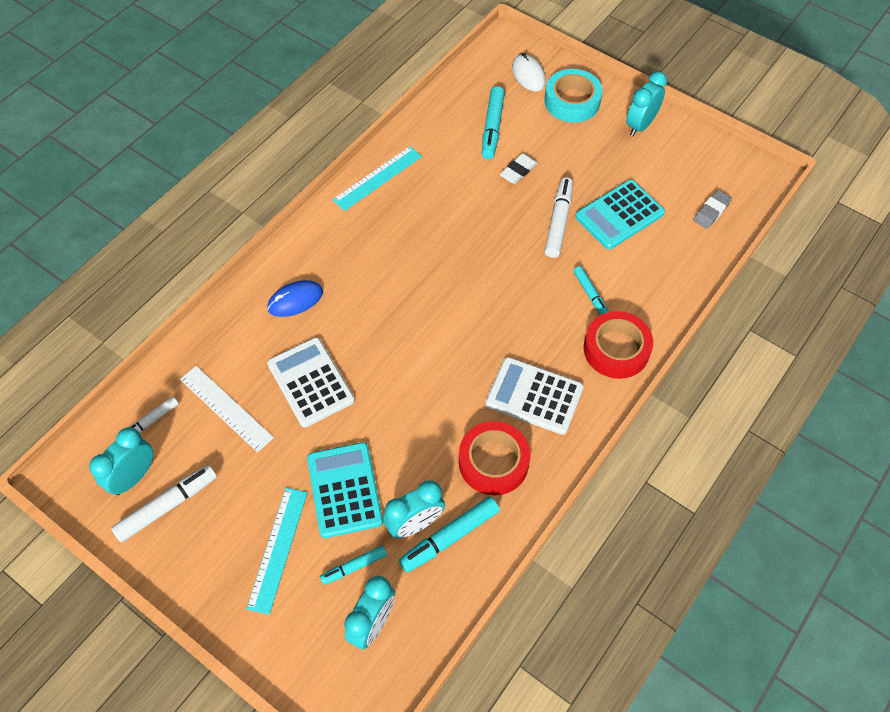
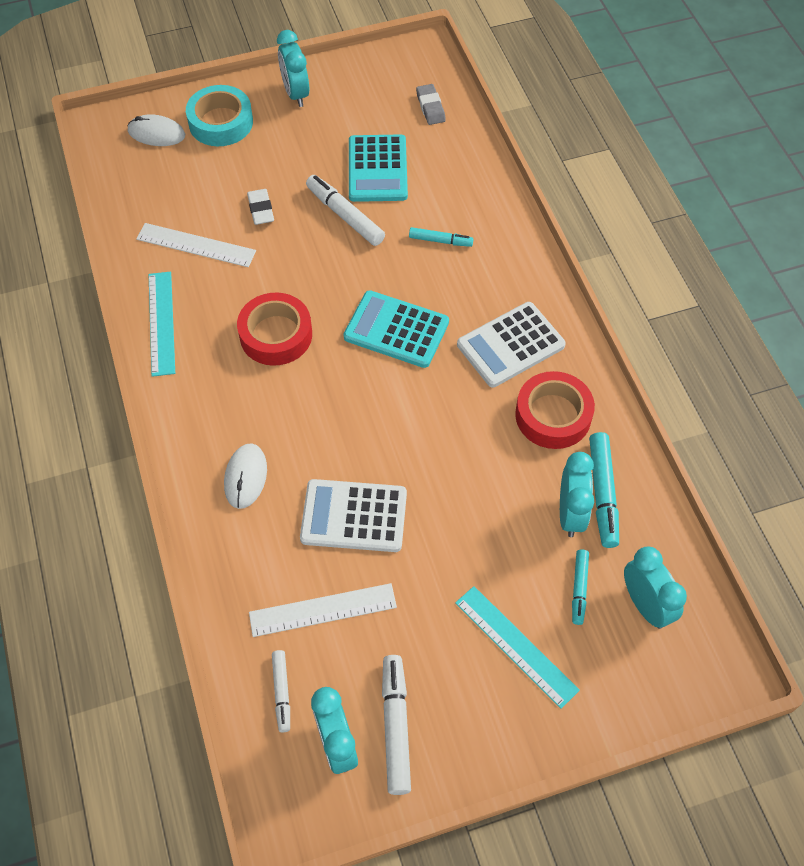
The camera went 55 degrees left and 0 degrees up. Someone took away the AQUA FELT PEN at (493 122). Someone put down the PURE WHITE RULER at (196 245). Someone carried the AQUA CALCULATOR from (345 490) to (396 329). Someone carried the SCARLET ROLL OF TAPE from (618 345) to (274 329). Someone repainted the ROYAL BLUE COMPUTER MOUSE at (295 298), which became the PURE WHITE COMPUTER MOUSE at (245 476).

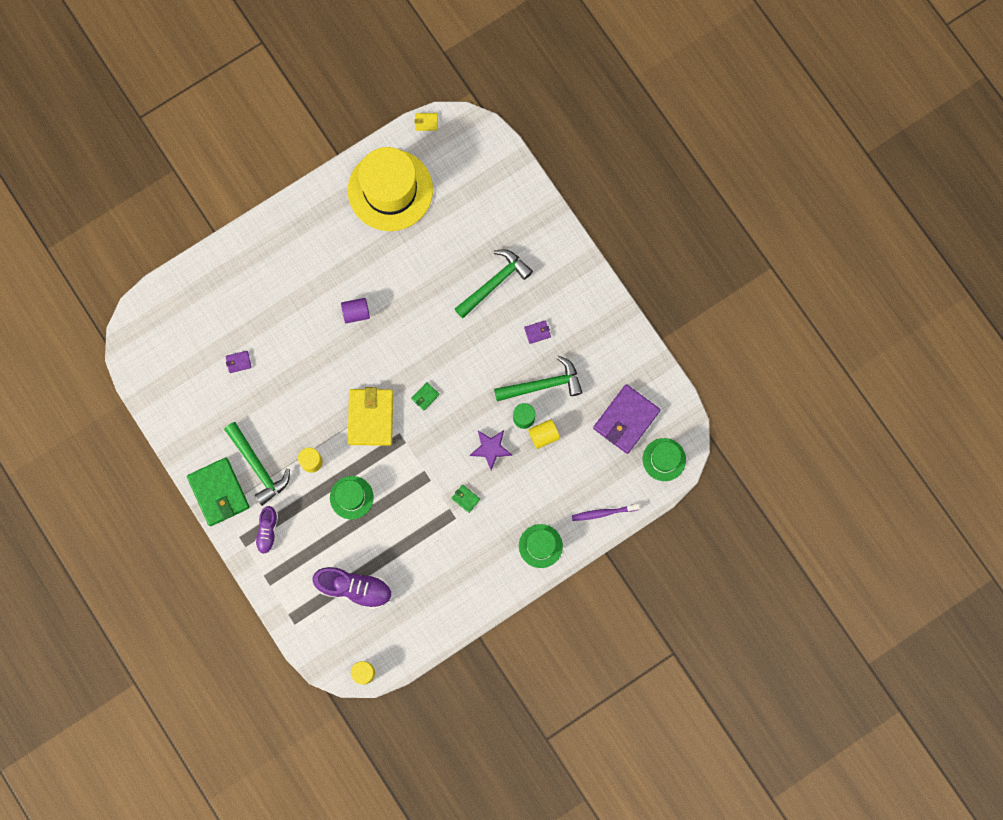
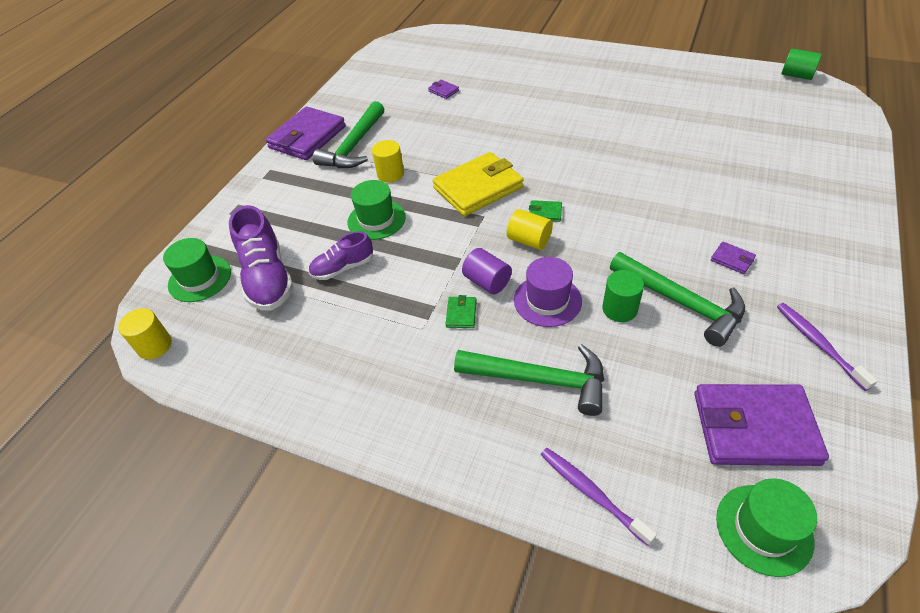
The camera went 60 degrees right and 30 degrees down. Someone took away the BRIGHT YELLOW HAT at (390 189). Someone put down the PURPLE DENTAL BRUSH at (827 347). Someone carried the PURPLE SNEAKER from (266 530) to (341 255). Someone carried the PURPLE CYLINDER from (355 310) to (487 271). Someone carried the GREEN HAMMER from (494 283) to (529 380). Someone carried the GREEN HAT from (541 546) to (197 270). Someone carried the BRIGHT YELLOW CYLINDER from (544 434) to (530 229). Someone swapped the BRIGHT YELLOW BILLFOLD at (426 122) for the GREEN CYLINDER at (801 64). Someone swapped the PURPLE FIVE-POINTED STAR at (491 450) for the PURPLE HAT at (548 292). Someone repainted the GREEN BILLFOLD at (218 492), which became the PURPLE BILLFOLD at (306 133).

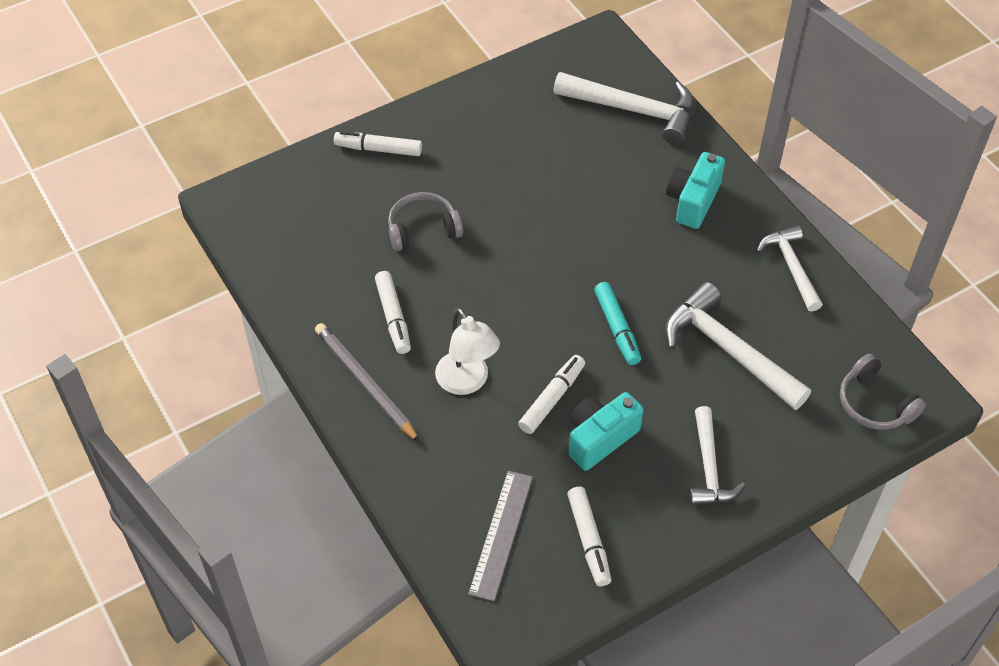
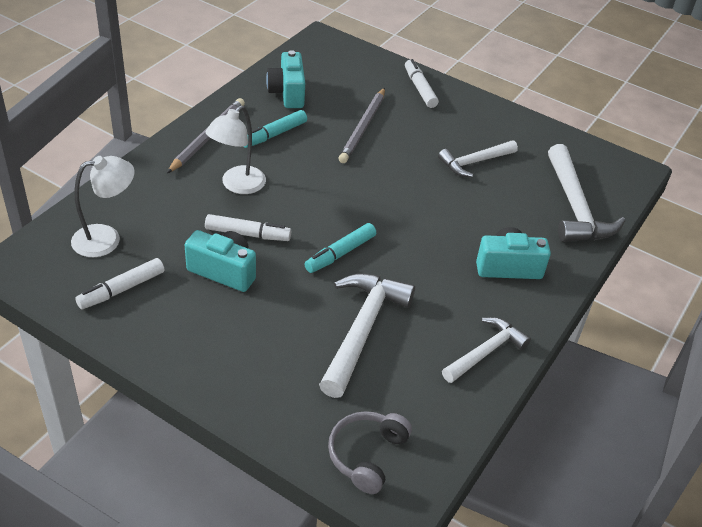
The camera went 60 degrees right and 10 degrees down. Someone put down the AQUA PHOTO CAMERA at (285 79). Someone carried the PURE WHITE HAMMER from (717 455) to (478 158). Someone swapped the GRAY OVER-EAR HEADPHONES at (425 221) for the GRAY PENCIL at (362 125). Someone swapped the GRAY RULER at (500 536) for the PURE WHITE DESK LAMP at (103 206). Someone repainted the PURE WHITE FELT PEN at (393 312), which became the AQUA FELT PEN at (275 129).

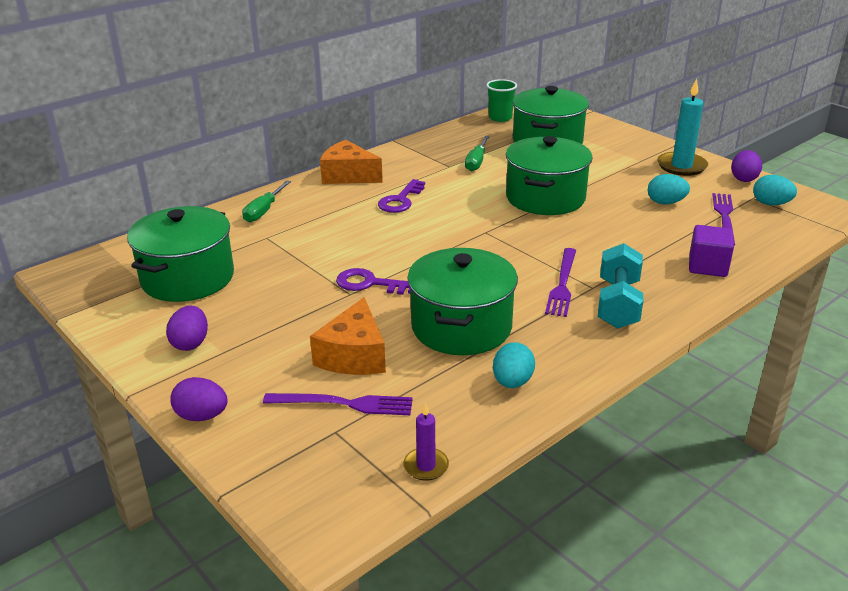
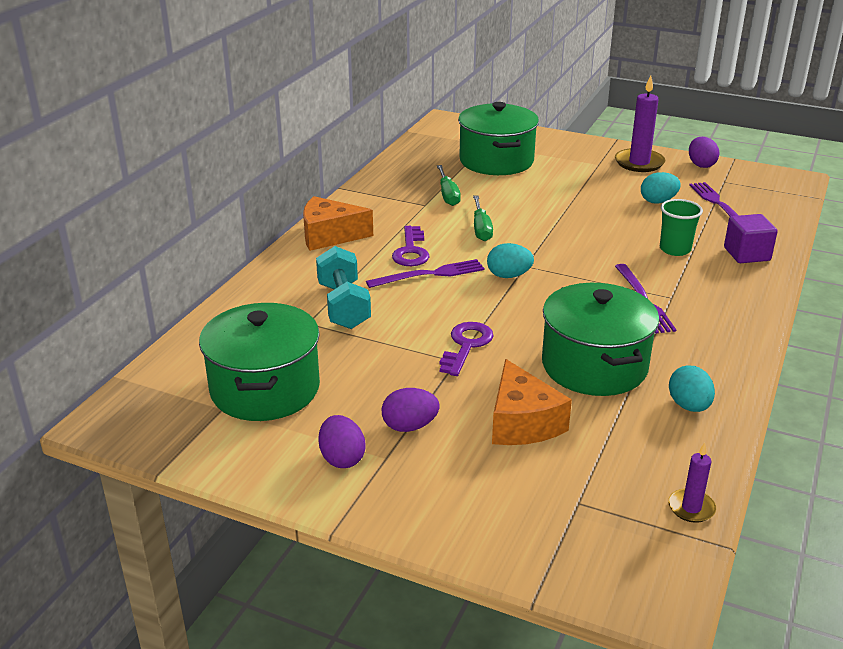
The camera went 25 degrees left and 0 degrees up. Someone took away the GREEN COOKING POT at (549 175). Someone carried the PURPLE TOY EGG from (199 399) to (410 410). Someone carried the GREEN FLAT SCREWDRIVER from (266 201) to (483 218). Someone carried the PURPLE TABLE FORK from (338 404) to (425 273). Someone carried the GREEN TUMBLER from (501 100) to (681 227). Someone carried the AQUA HAND WEIGHT from (620 286) to (343 287). Someone carried the AQUA TOY EGG from (775 190) to (510 260). Someone repainted the AQUA WAX CANDLE at (682 127), which became the PURPLE WAX CANDLE at (640 123). Someone rotated the PURPLE LATCHKEY at (373 281) by 120 degrees clockwise.

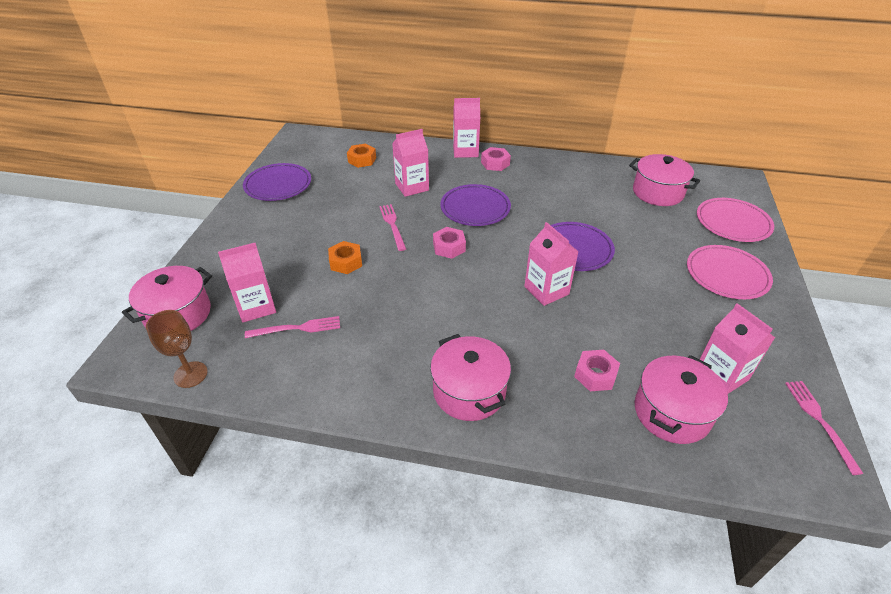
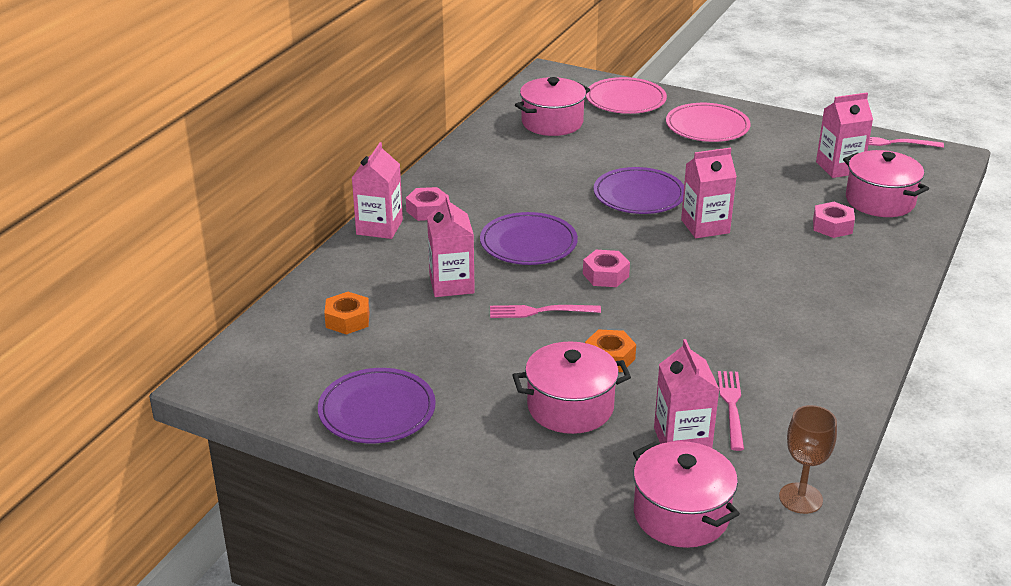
The camera went 75 degrees left and 10 degrees down. Someone carried the PINK COOKING POT from (470 377) to (572 387).

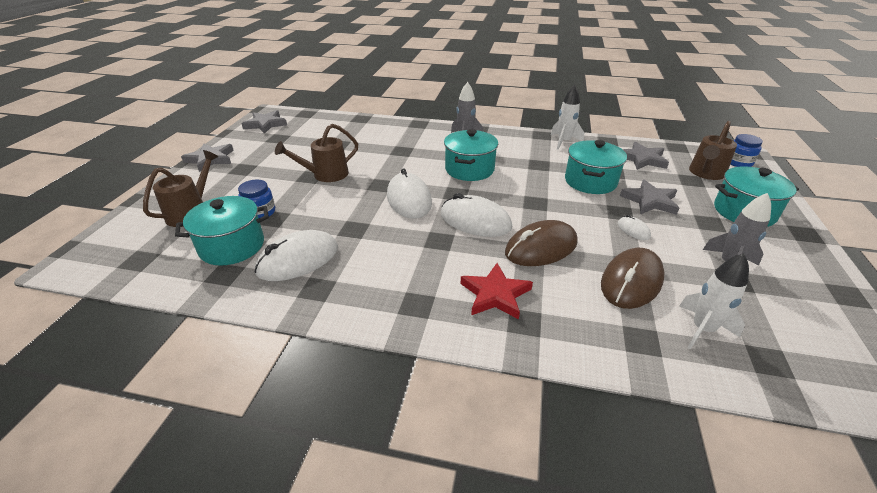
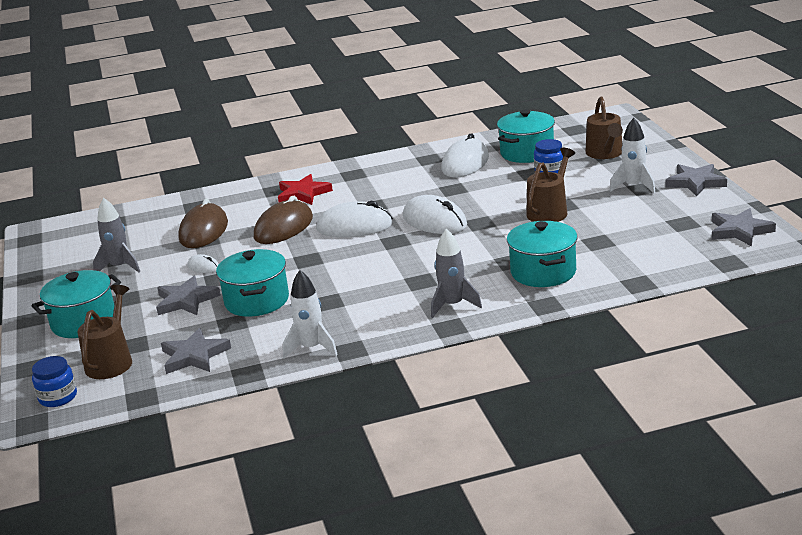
The camera went 155 degrees right and 10 degrees down. Someone carried the AQUA COOKING POT from (471 155) to (542 254). Someone carried the PURE WHITE TOY ROCKET from (714 301) to (633 156).

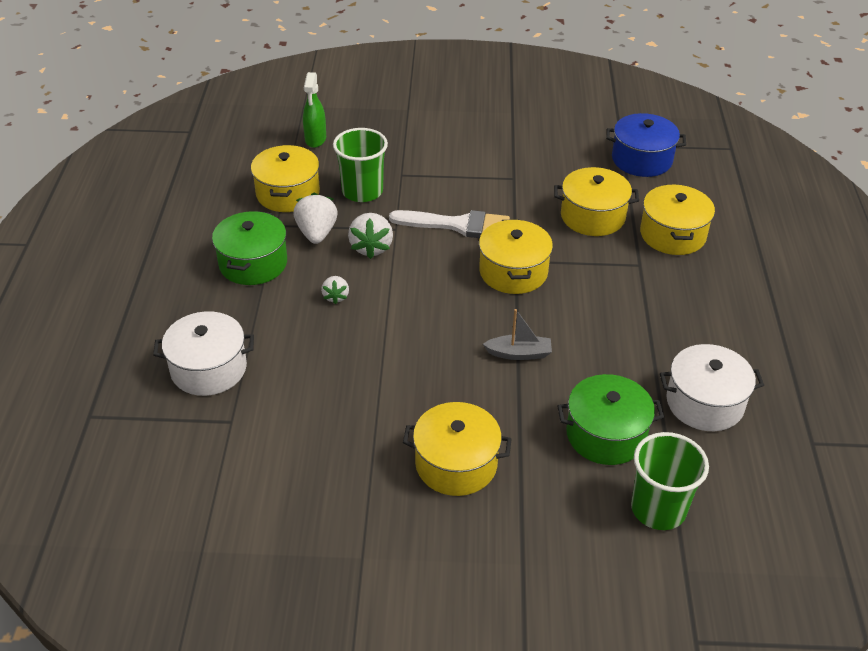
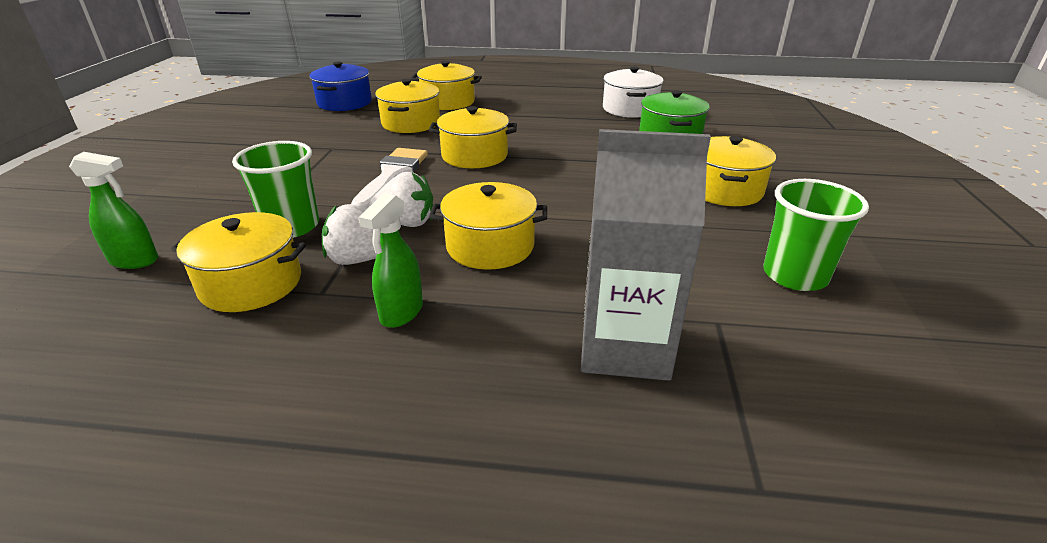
The camera went 85 degrees left and 10 degrees down. Someone took away the GRAY SAILBOAT at (517 334). Someone carried the GREEN TUMBLER from (670 481) to (816 235). Someone swapped the PURE WHITE COOKING POT at (203 353) for the GRAY CARTON at (646 255). Someone swapped the GREEN COOKING POT at (249 248) for the GREEN SPRAYER at (391 260). Someone swapped the PURE WHITE BERRY at (335 290) for the BRIGHT YELLOW COOKING POT at (488 226).

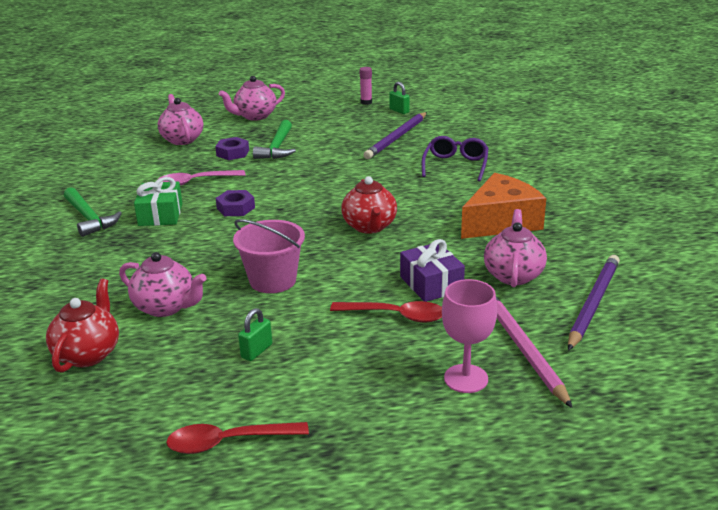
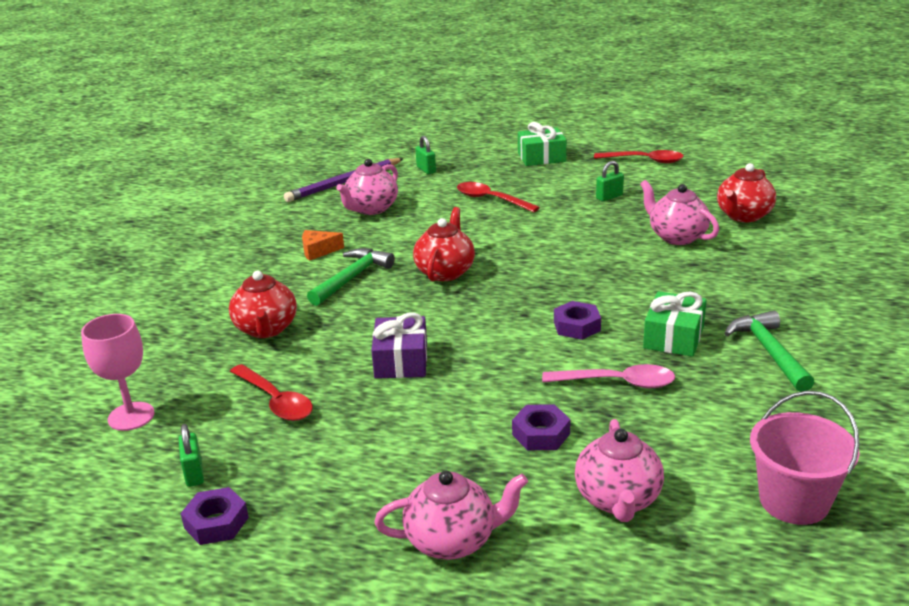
The camera went 155 degrees left and 0 degrees up. Someone put down the GREEN PRESENT at (542 144). Someone carried the PINK SAND BUCKET from (269 256) to (805 458). Someone carried the GREEN HAMMER from (274 139) to (351 277). Someone carried the PURPLE PRESENT from (432 270) to (399 346). Someone carried the PINK WINE GLASS from (469 336) to (118 372). Someone swapped the PINK GLUE at (366 86) for the PURPLE HEXAGON NUT at (214 516). Someone swapped the PURPLE PENCIL at (395 135) for the SCARLET SPOON at (271 392). Someone swapped the PURPLE SPECTACLES at (455 158) for the SCARLET CHINA TEAPOT at (263 304). Someone swapped the PINK PENCIL at (534 352) for the GREEN PADLOCK at (425 155). Someone scaled the ORANGE PIECE OF CHEESE at (503 206) by 0.46.

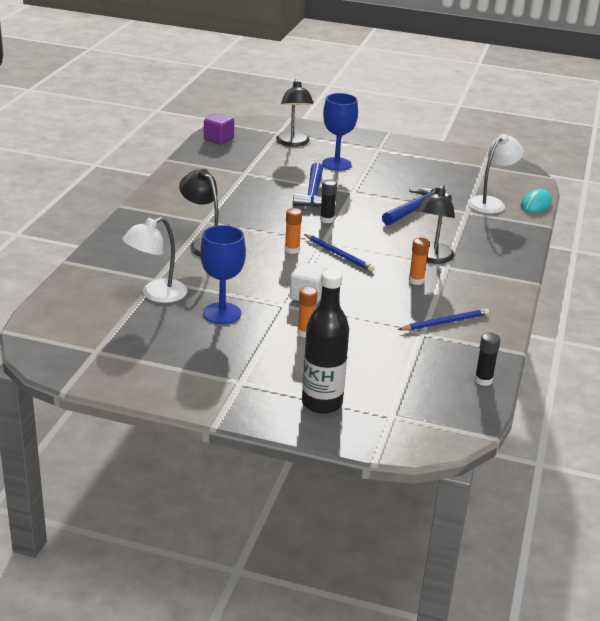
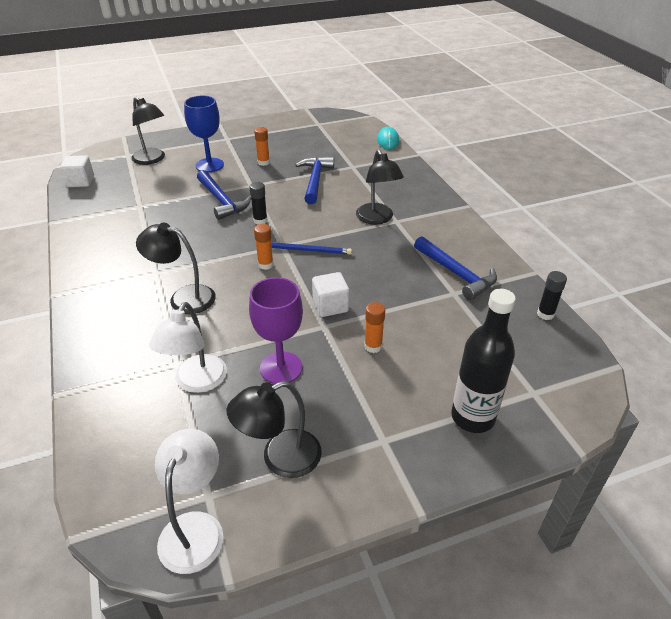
The camera went 35 degrees left and 10 degrees up. Someone put down the BLACK DESK LAMP at (274 429). Someone carried the ORANGE GLUE from (419 261) to (262 146). Someone carried the PURE WHITE DESK LAMP from (495 174) to (189 501). Someone swapped the ROYAL BLUE PENCIL at (443 319) for the ROYAL BLUE HAMMER at (455 268). Someone repainted the ROYAL BLUE WINE GLASS at (223 274), which became the PURPLE WINE GLASS at (276 330). Someone repainted the PURPLE SOLID CUBE at (219 129), which became the PURE WHITE SOLID CUBE at (77 171).

